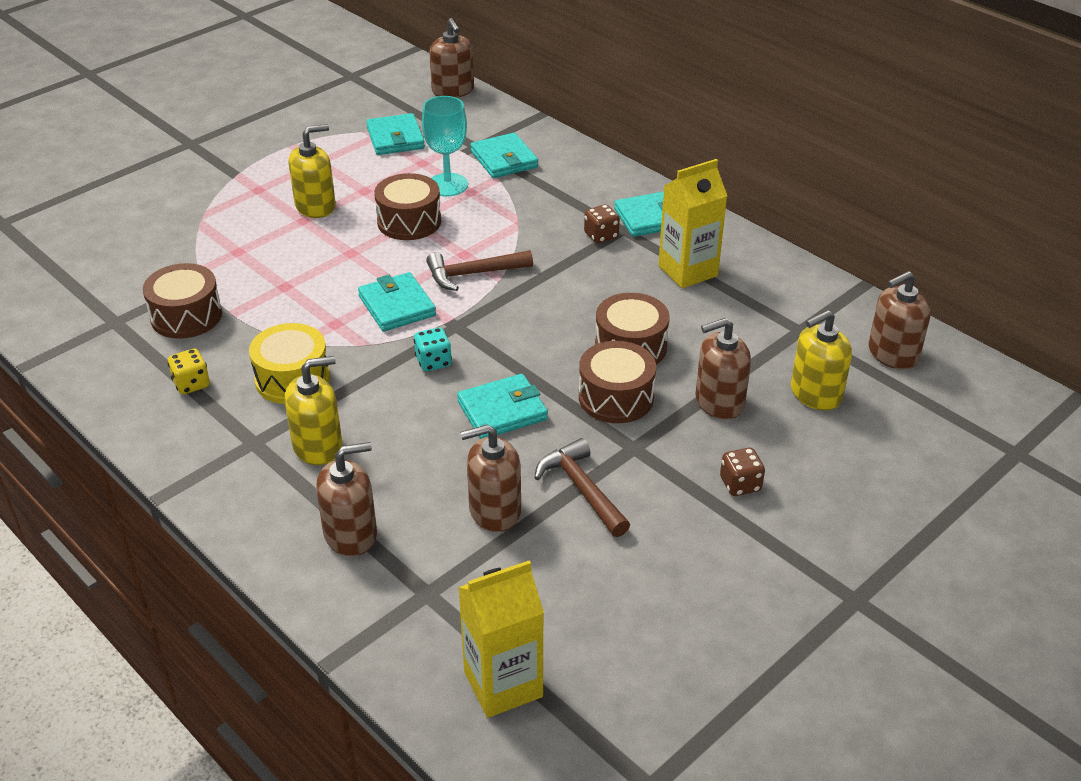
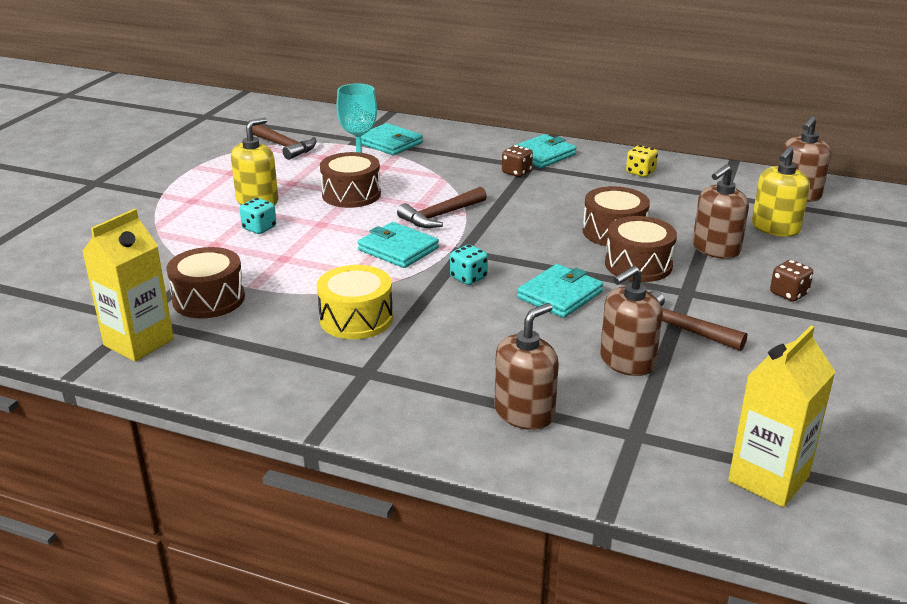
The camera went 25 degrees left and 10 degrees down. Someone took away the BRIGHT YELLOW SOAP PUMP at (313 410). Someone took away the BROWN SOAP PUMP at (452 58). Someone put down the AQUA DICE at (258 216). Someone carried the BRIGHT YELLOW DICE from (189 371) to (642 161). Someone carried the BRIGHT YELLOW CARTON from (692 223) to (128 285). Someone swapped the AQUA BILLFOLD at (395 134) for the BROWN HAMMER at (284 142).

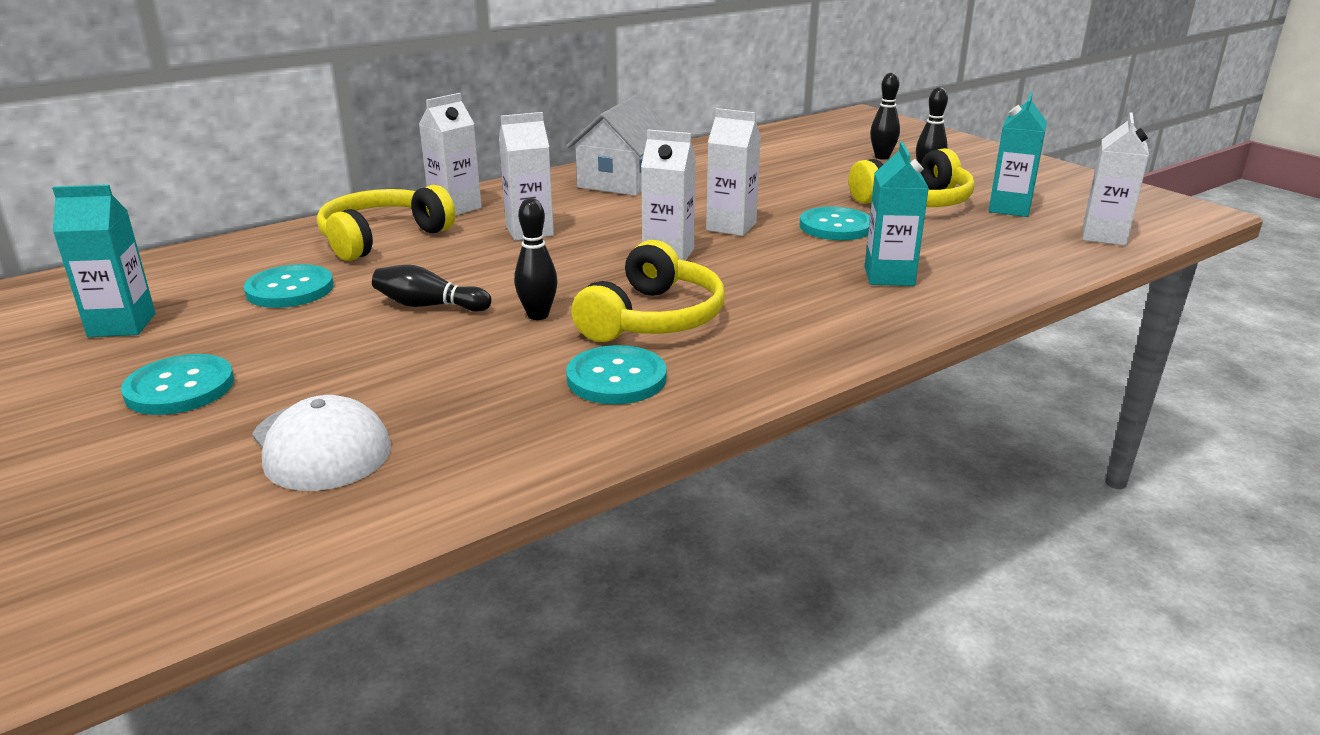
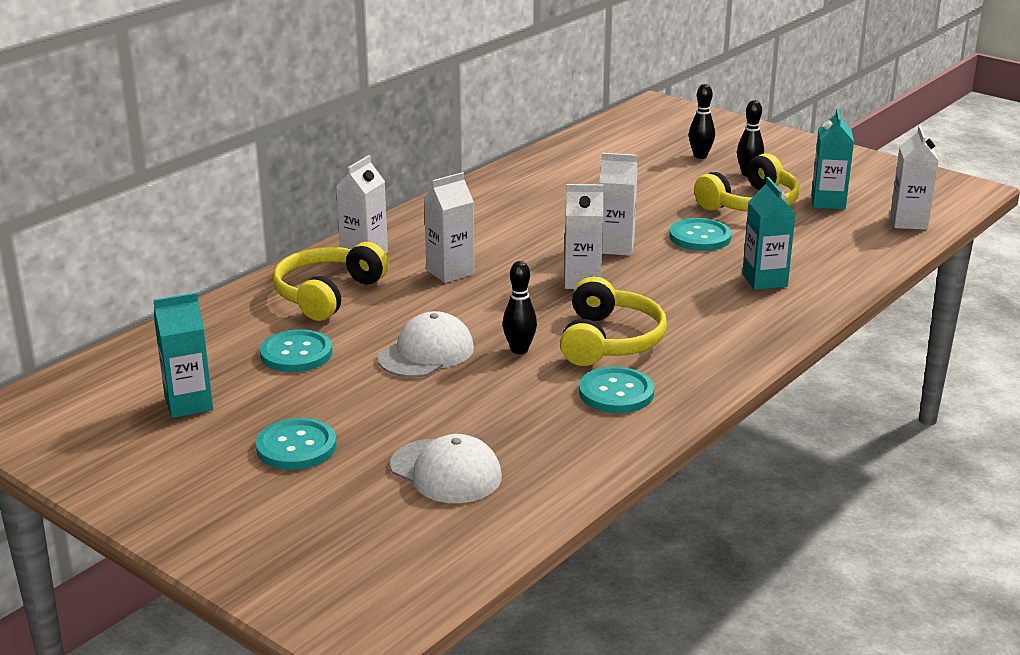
The camera went 15 degrees left and 0 degrees up. Someone took away the PURE WHITE COTTAGE at (618 145). Someone swapped the BLACK SKITTLE at (432 288) for the PURE WHITE CAP at (426 344).

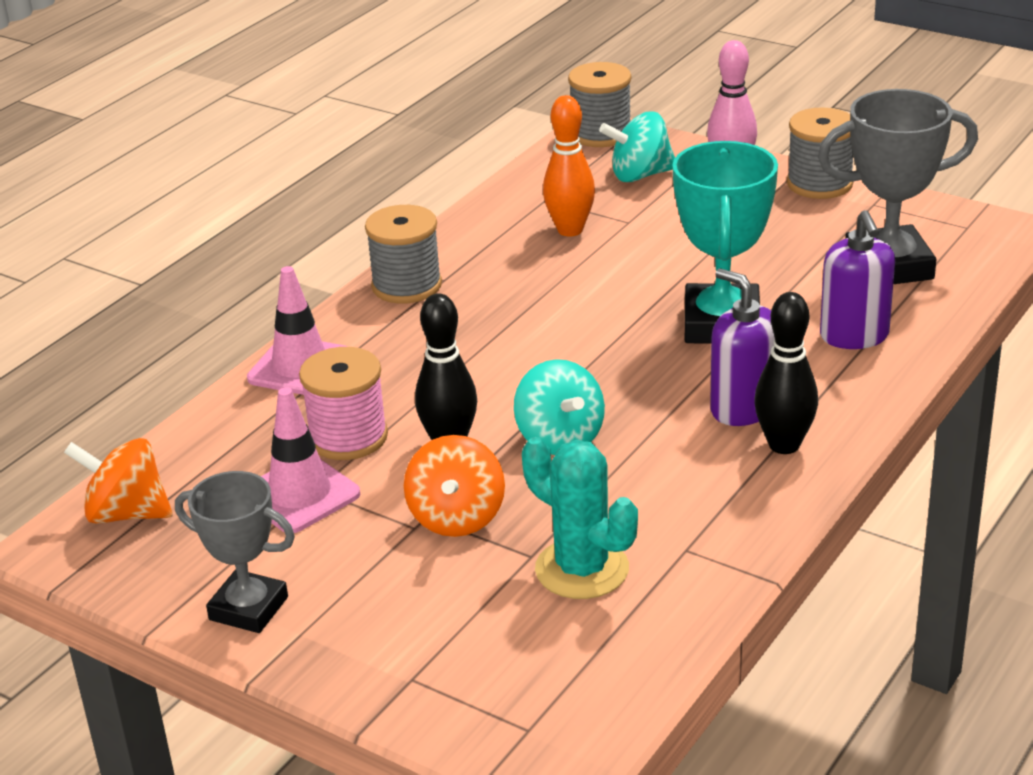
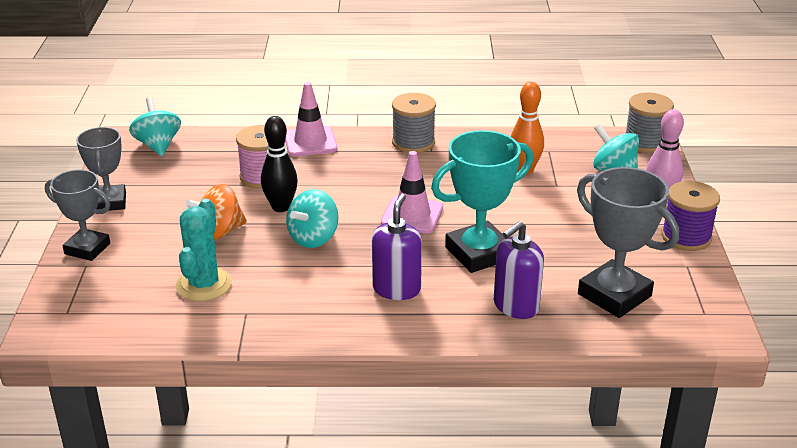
The camera went 55 degrees right and 0 degrees up. Someone took away the BLACK SKITTLE at (786 373). Someone put down the GRAY TROPHY at (77 215). Someone carried the PINK SAFETY CONE from (310 460) to (412 192). Someone repainted the ORANGE TOY TOP at (118 481), which became the AQUA TOY TOP at (155 126). Someone repainted the GRAY REEL OF THREAD at (820 153), which became the PURPLE REEL OF THREAD at (690 216).

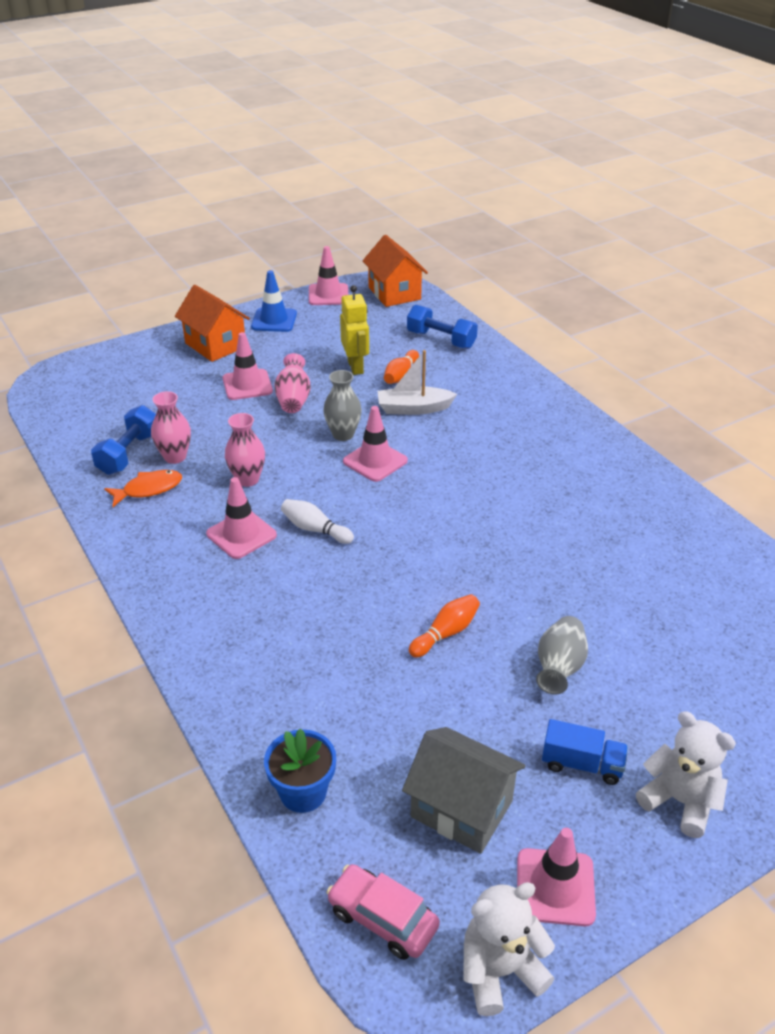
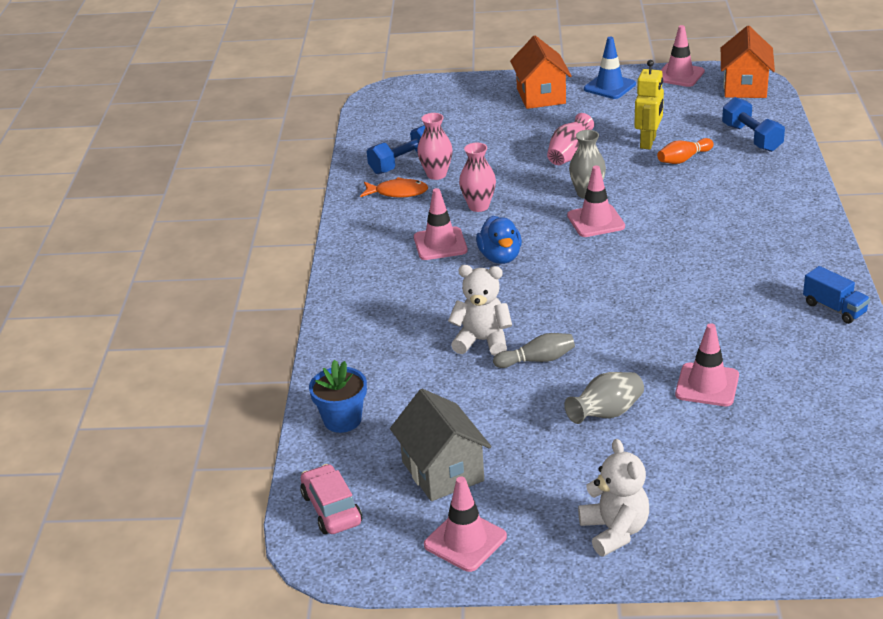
The camera went 35 degrees right and 5 degrees down. Someone took away the PURE WHITE SAILBOAT at (417 382). Someone carried the PINK SAFETY CONE from (248 366) to (707 364). Someone carried the PURE WHITE TEDDY from (509 949) to (480 310). Someone carried the ROYAL BLUE LORRY from (585 752) to (836 295). Someone swapped the PURE WHITE SKITTLE at (317 521) for the ROYAL BLUE TOY DUCK at (499 240). Someone repainted the ORANGE SKITTLE at (444 626), which became the GRAY SKITTLE at (534 350).

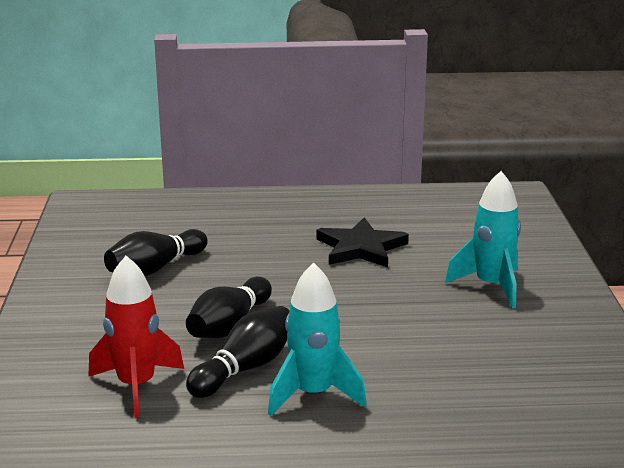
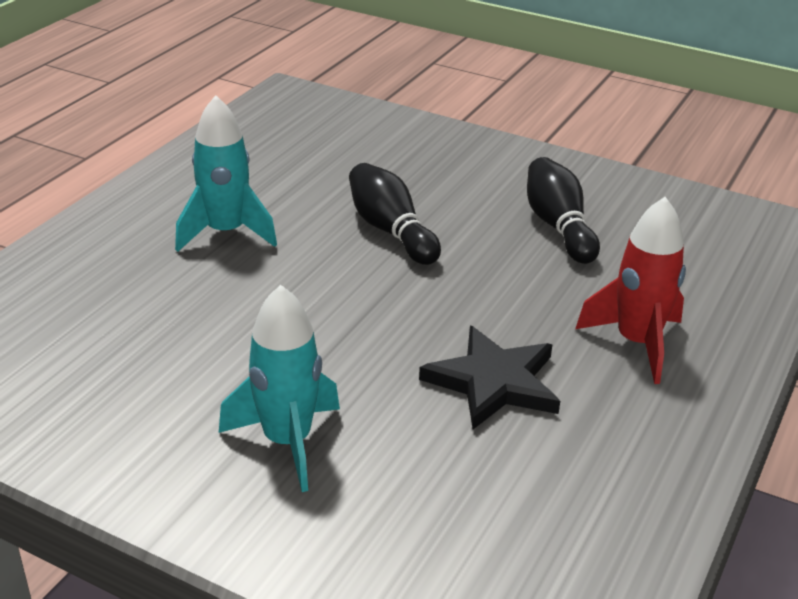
The camera went 120 degrees right and 10 degrees up. Someone took away the BLACK SKITTLE at (238 352). Someone carried the SCARLET TOY ROCKET from (136 337) to (630 290).

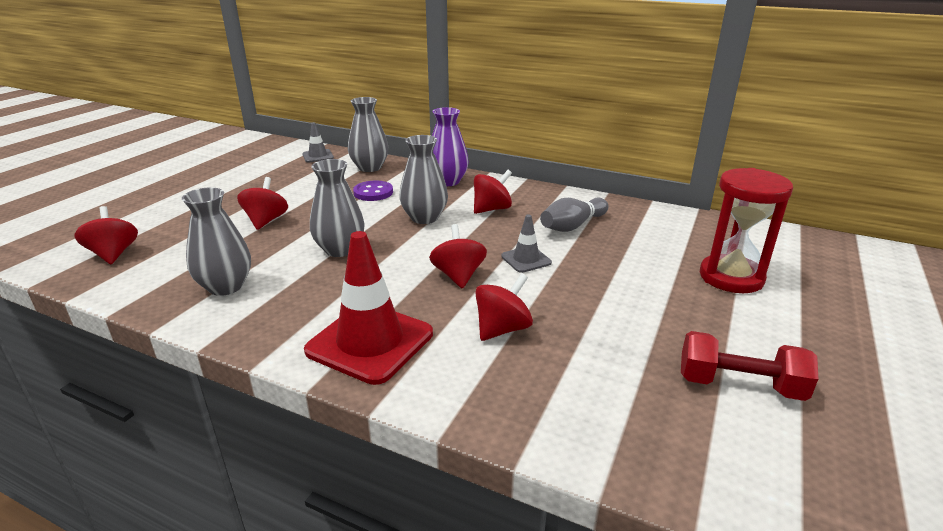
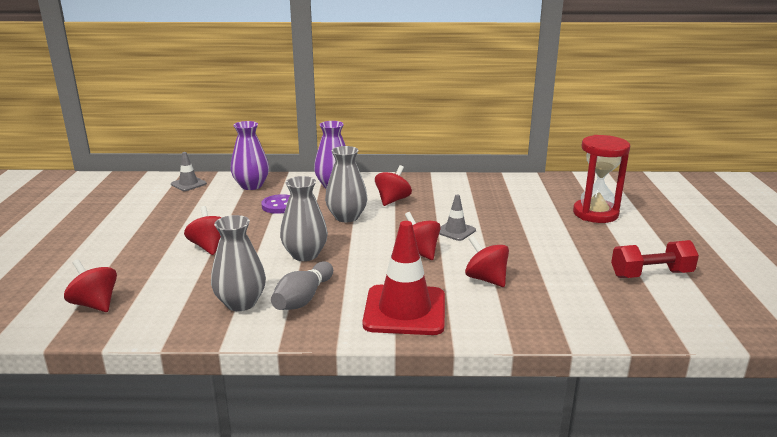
The camera went 25 degrees left and 5 degrees down. Someone carried the GRAY SKITTLE from (574 215) to (302 285). Someone repainted the GRAY FLOWER VASE at (368 134), which became the PURPLE FLOWER VASE at (250 155). Someone rotated the SCARLET TOY TOP at (504 307) by 60 degrees counterclockwise.

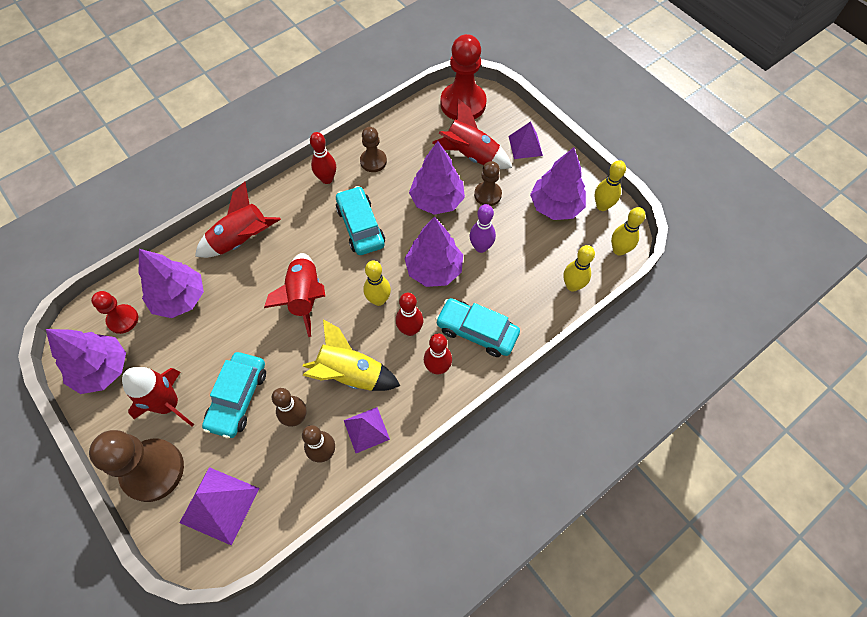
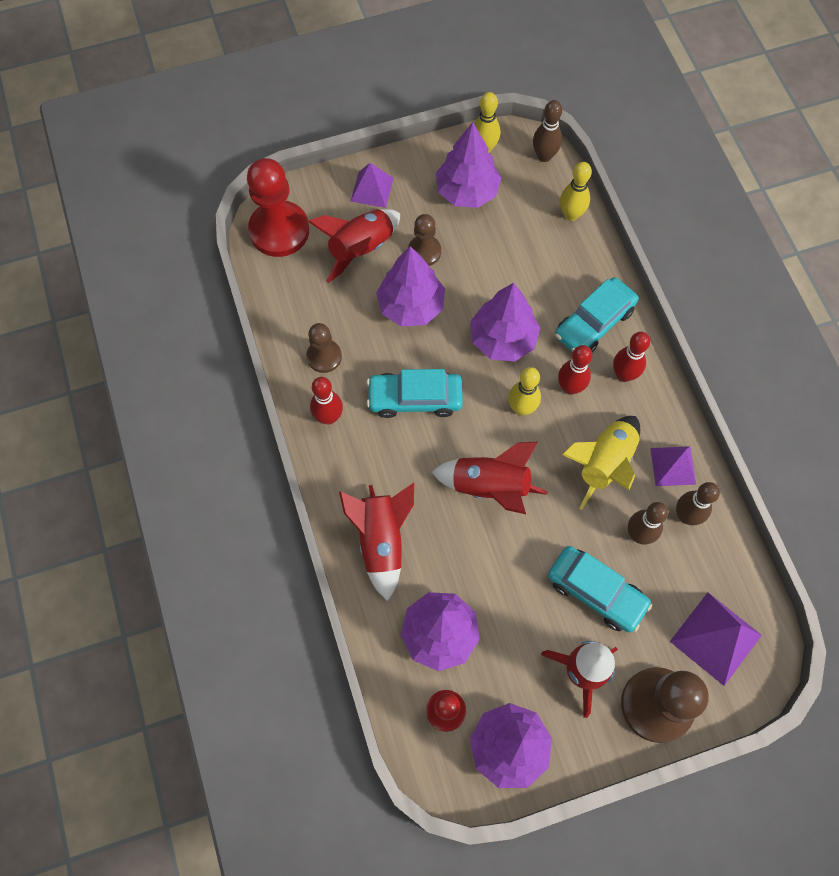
The camera went 70 degrees left and 5 degrees up. Someone took away the PURPLE SKITTLE at (483 228). Someone repainted the BRIGHT YELLOW SKITTLE at (628 231), which became the BROWN SKITTLE at (547 131).

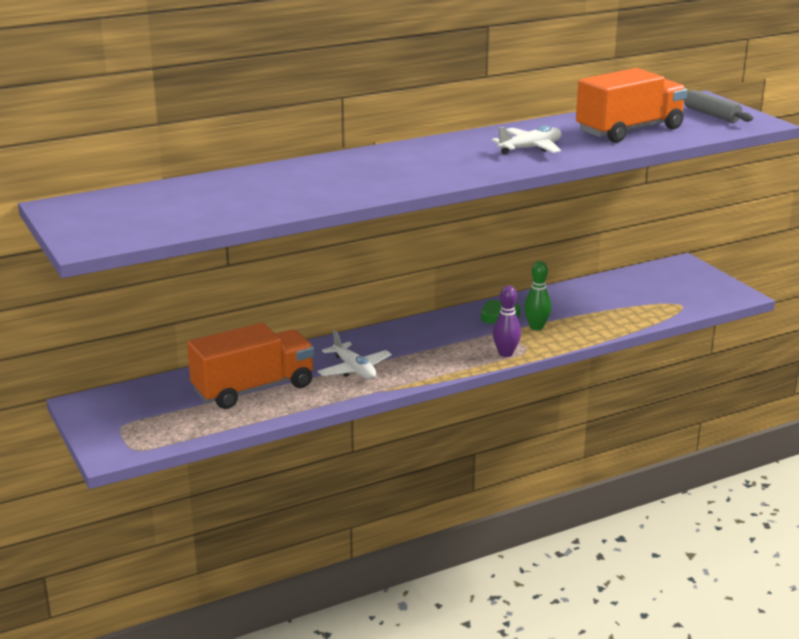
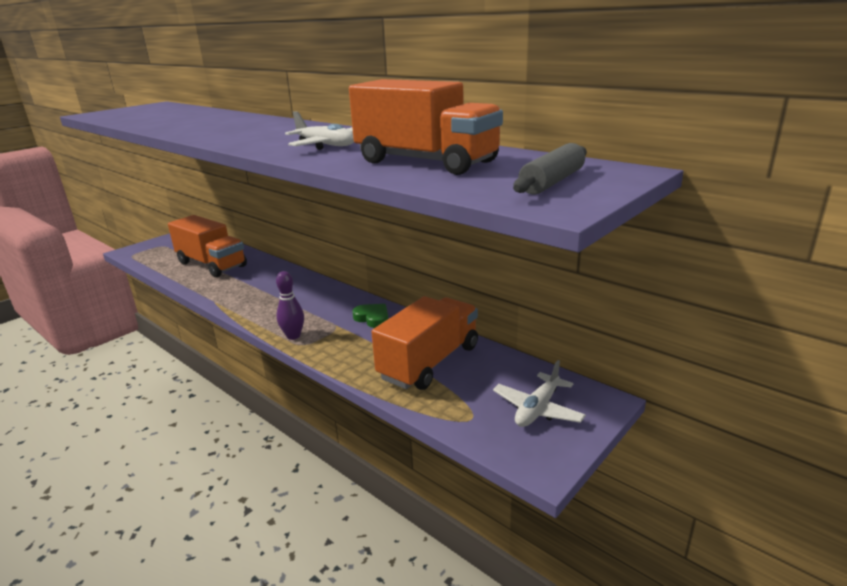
The camera went 70 degrees right and 0 degrees up. Someone took away the GREEN SKITTLE at (537 295). Someone put down the ORANGE LORRY at (425 343). Someone carried the PURE WHITE TOY PLANE from (354 355) to (539 393).

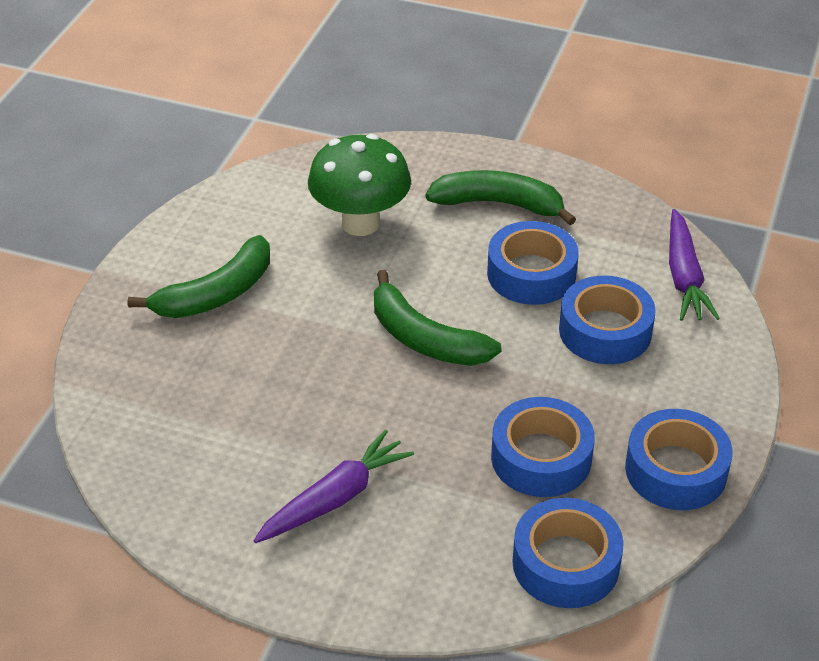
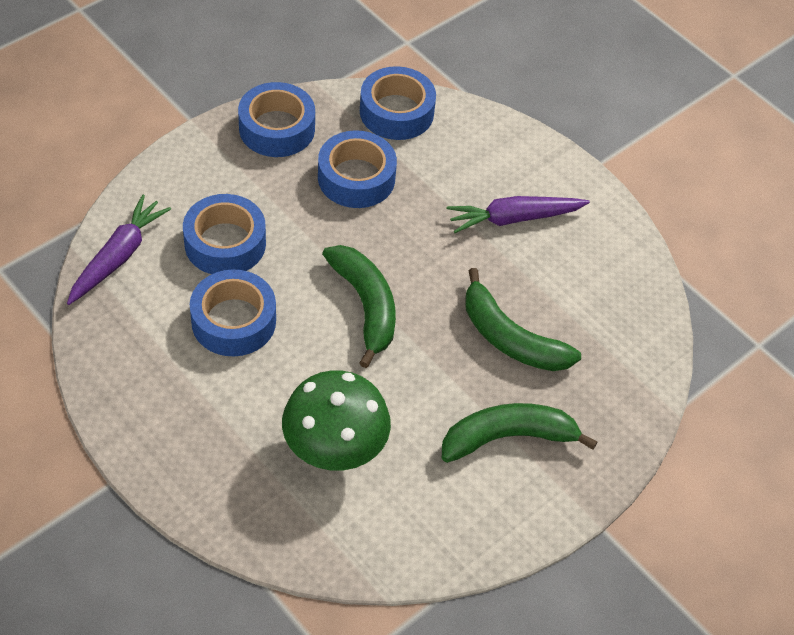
The camera went 155 degrees left and 10 degrees up. Someone carried the GREEN BANANA FRUIT from (500 197) to (523 319).

